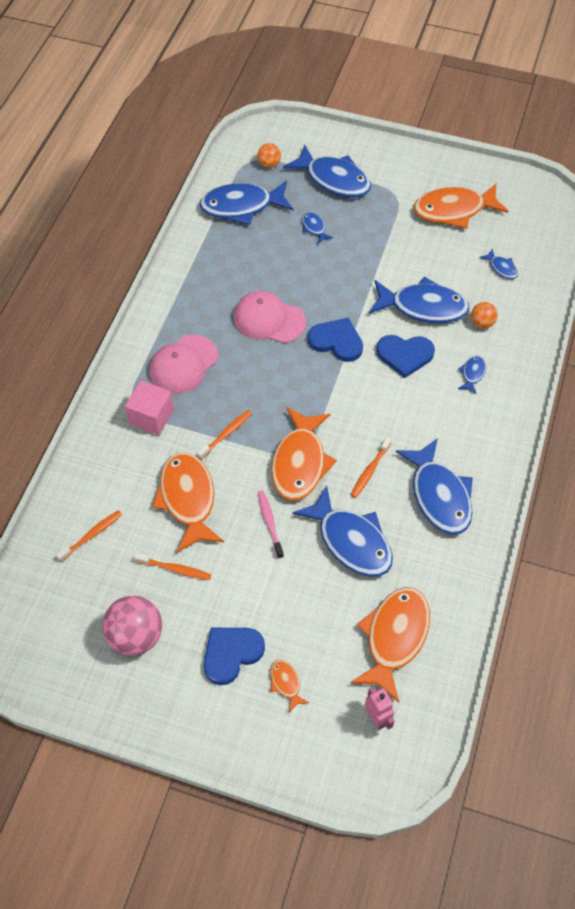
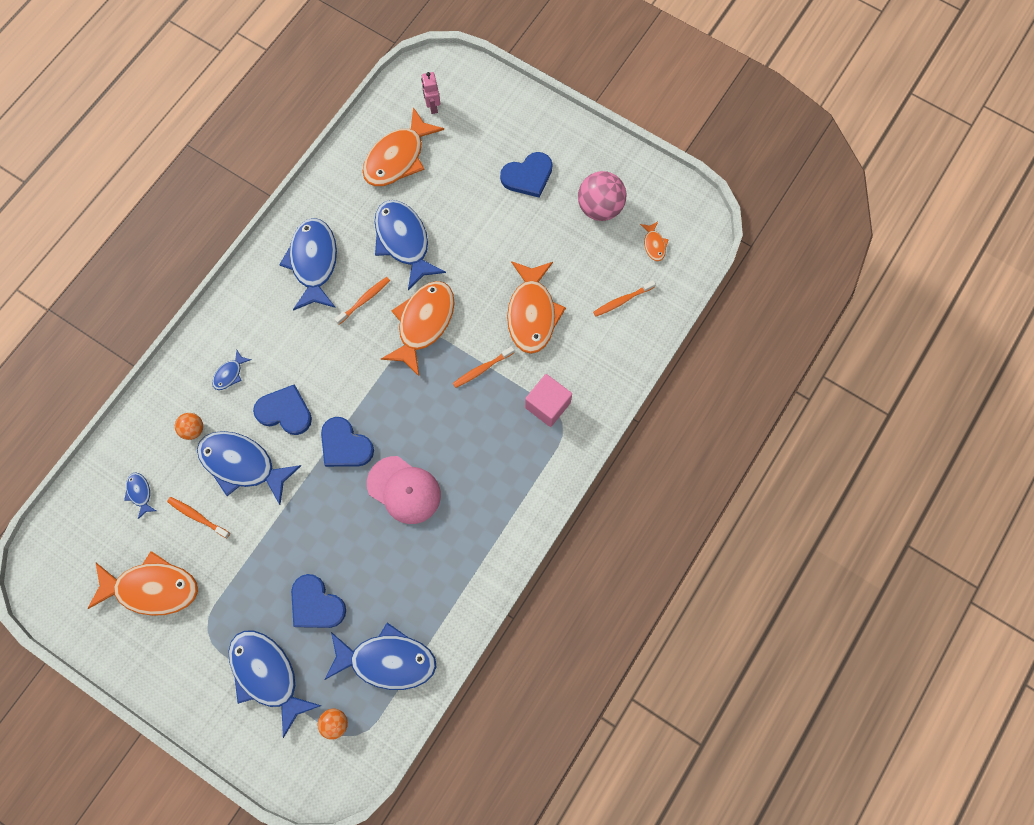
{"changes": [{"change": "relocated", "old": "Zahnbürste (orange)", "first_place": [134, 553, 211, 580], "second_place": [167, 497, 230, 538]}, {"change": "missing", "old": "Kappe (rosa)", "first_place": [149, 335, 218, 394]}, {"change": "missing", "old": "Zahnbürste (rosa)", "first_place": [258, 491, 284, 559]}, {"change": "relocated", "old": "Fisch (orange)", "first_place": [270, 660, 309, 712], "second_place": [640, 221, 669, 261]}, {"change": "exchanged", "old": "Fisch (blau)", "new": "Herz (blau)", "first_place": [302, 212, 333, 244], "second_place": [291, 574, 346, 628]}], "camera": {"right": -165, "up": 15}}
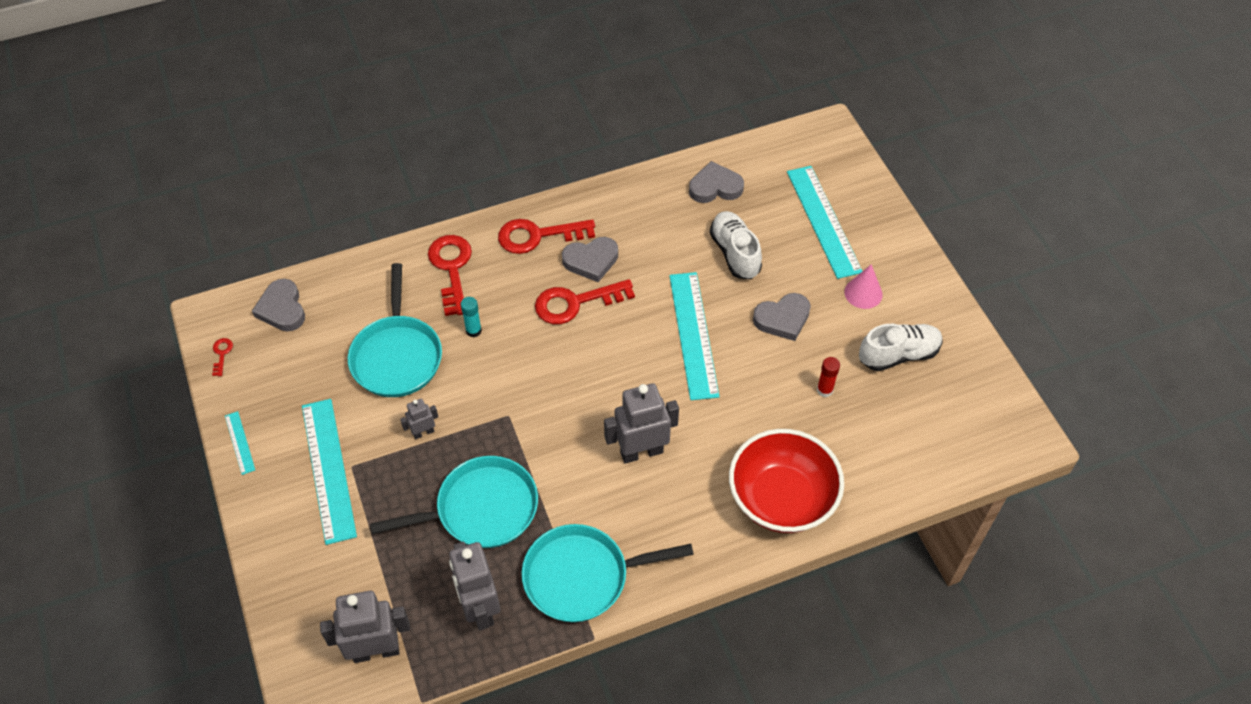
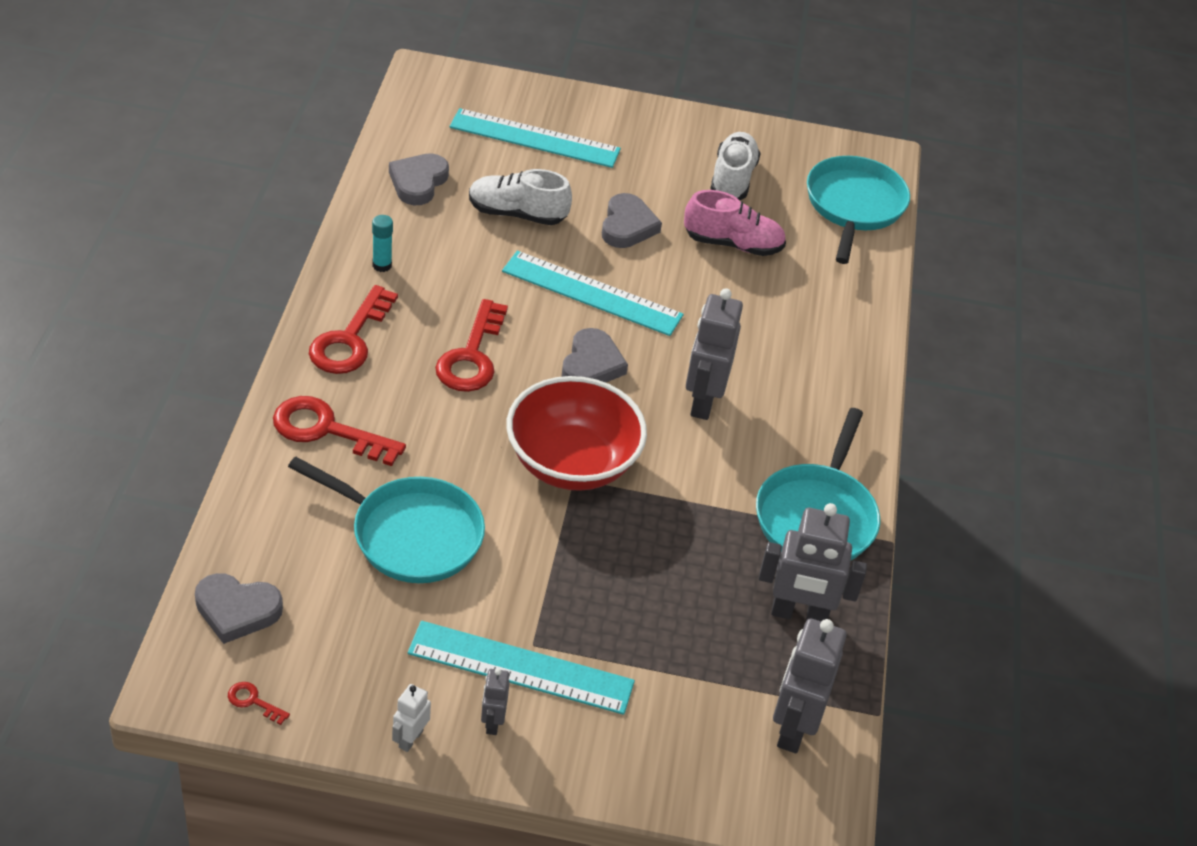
{"changes": [{"change": "exchanged", "old": "Lineal (türkis)", "new": "Roboter (weiß)", "first_place": [225, 411, 255, 475], "second_place": [392, 684, 431, 752]}, {"change": "relocated", "old": "Pfanne (türkis)", "first_place": [370, 456, 538, 548], "second_place": [807, 156, 910, 264]}, {"change": "relocated", "old": "Roboter (grau)", "first_place": [400, 399, 438, 439], "second_place": [481, 669, 510, 735]}, {"change": "relocated", "old": "Klebestift (türkis)", "first_place": [461, 297, 482, 337], "second_place": [372, 215, 393, 272]}, {"change": "relocated", "old": "Herz (grau)", "first_place": [562, 237, 618, 282], "second_place": [562, 328, 628, 383]}, {"change": "relocated", "old": "Schüssel (rot)", "first_place": [729, 429, 844, 533], "second_place": [506, 376, 647, 491]}, {"change": "exchanged", "old": "Klebestift (rot)", "new": "Schuh (rosa)", "first_place": [817, 357, 840, 397], "second_place": [684, 190, 786, 256]}, {"change": "missing", "old": "Kegel (rosa)", "first_place": [844, 264, 883, 309]}], "camera": {"right": -65, "up": -10}}
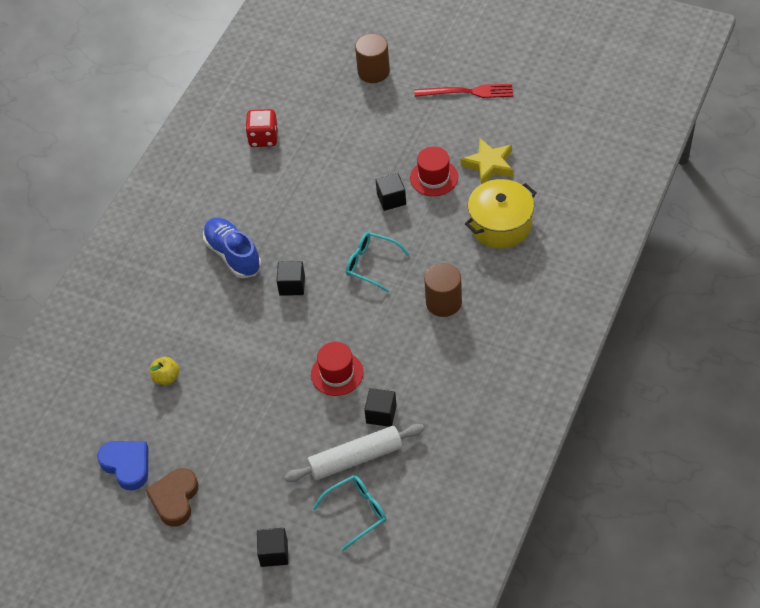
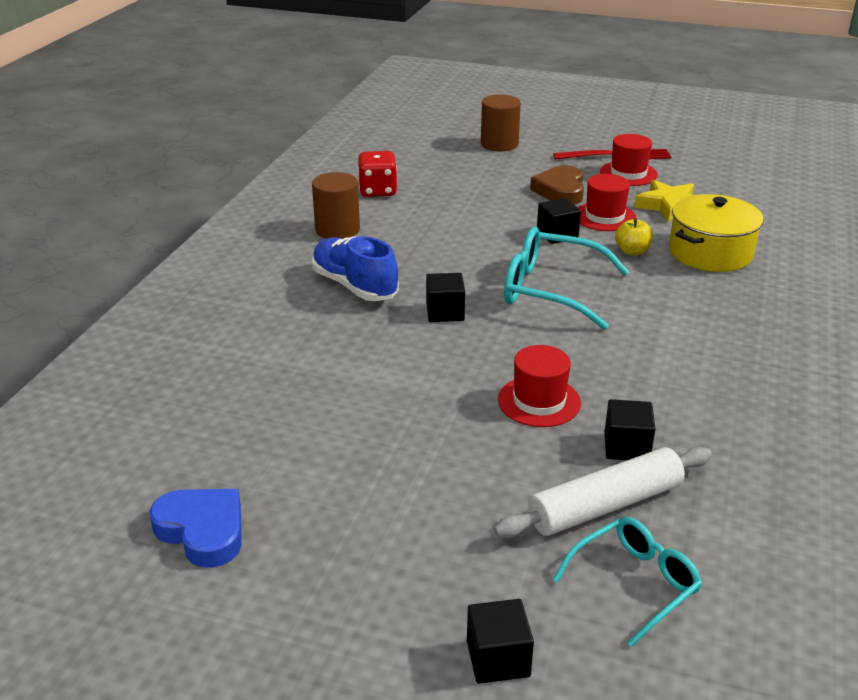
{"changes": [{"change": "relocated", "old": "Herz (braun)", "first_place": [146, 468, 198, 527], "second_place": [530, 165, 584, 205]}, {"change": "relocated", "old": "Apfel (gelb)", "first_place": [150, 357, 179, 385], "second_place": [615, 218, 653, 255]}, {"change": "size", "old": "Brille (türkis)", "first_place": [346, 232, 410, 293], "second_place": [504, 227, 629, 330], "factor": 1.55}, {"change": "relocated", "old": "Vollzylinder (braun)", "first_place": [424, 263, 462, 317], "second_place": [312, 172, 360, 239]}, {"change": "appeared", "new": "Hut (rot)", "second_place": [600, 134, 658, 186]}], "camera": {"right": -10, "up": -20}}
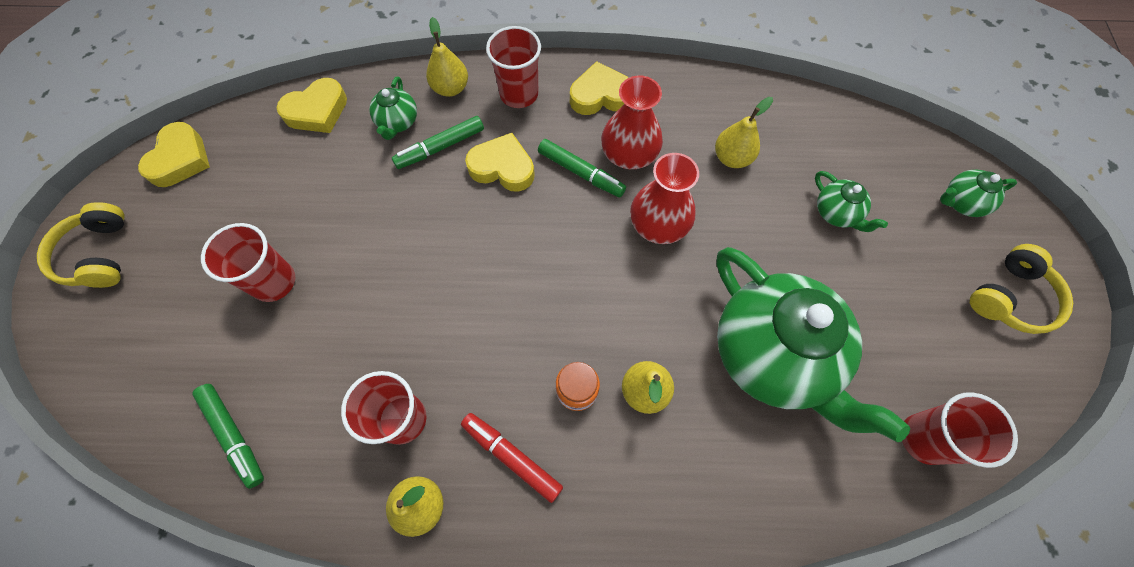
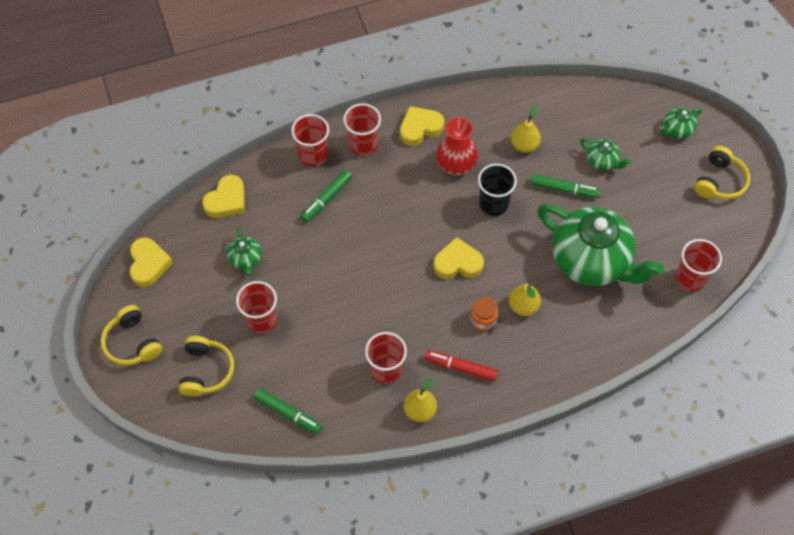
{"changes": [{"change": "relocated", "old": "Teekanne (grün)", "first_place": [369, 76, 417, 140], "second_place": [227, 227, 262, 276]}, {"change": "exchanged", "old": "Birne (gelb)", "new": "Becher (rot)", "first_place": [426, 17, 468, 97], "second_place": [291, 114, 329, 167]}, {"change": "relocated", "old": "Herz (gelb)", "first_place": [465, 133, 535, 192], "second_place": [433, 237, 484, 279]}, {"change": "relocated", "old": "Filzstift (grün)", "first_place": [538, 139, 626, 197], "second_place": [531, 174, 600, 198]}, {"change": "exchanged", "old": "Vase (rot)", "new": "Becher (schwarz)", "first_place": [630, 153, 699, 244], "second_place": [478, 164, 517, 216]}, {"change": "appeared", "new": "Kopfhörer (gelb)", "second_place": [179, 336, 234, 397]}], "camera": {"right": -20, "up": -5}}
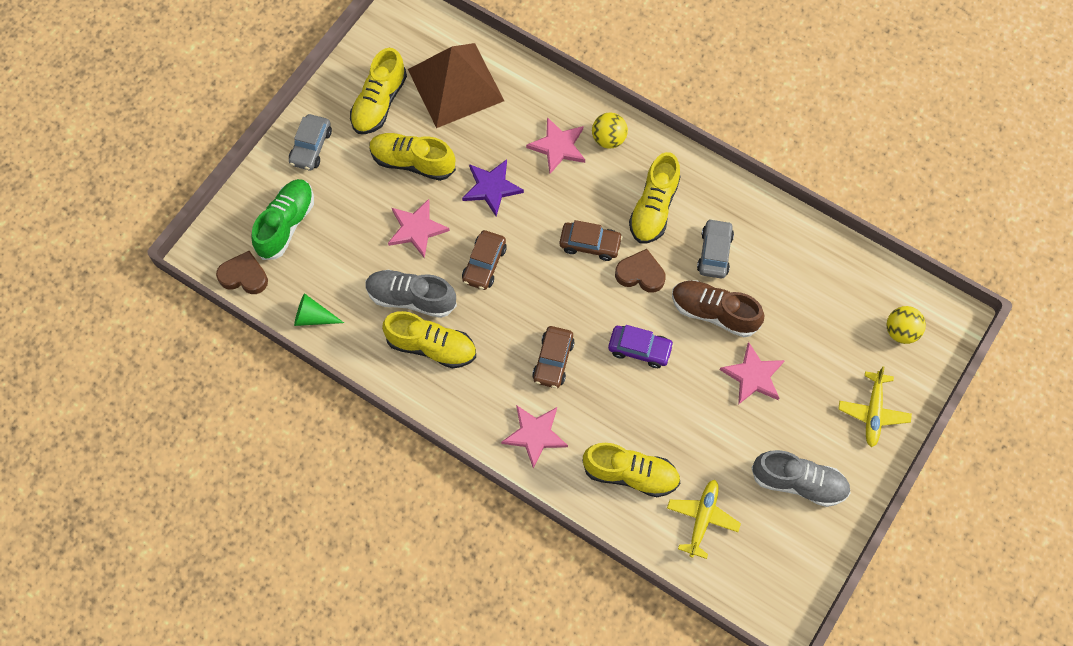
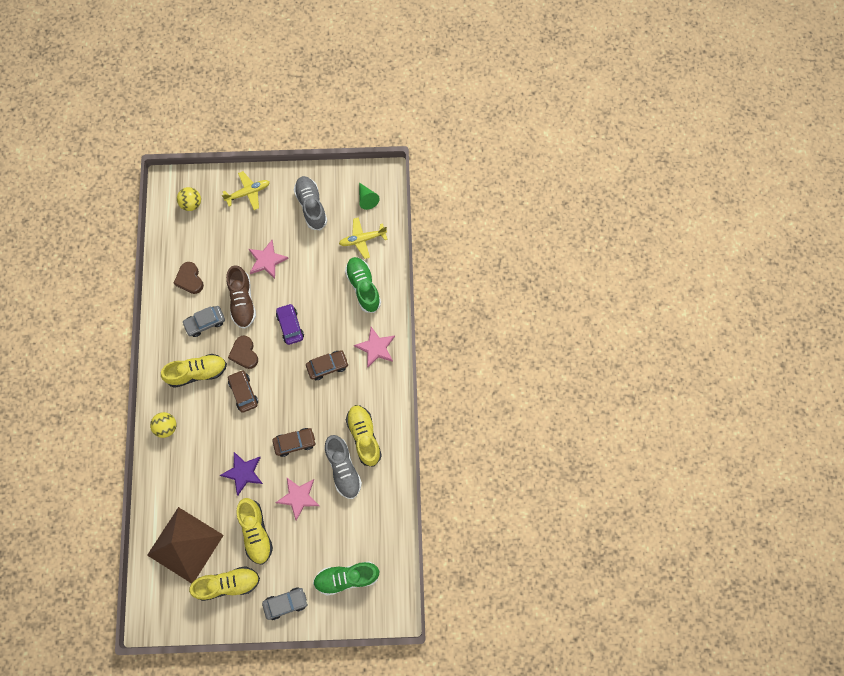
{"changes": [{"change": "relocated", "old": "Herz (braun)", "first_place": [216, 251, 268, 294], "second_place": [174, 262, 204, 294]}, {"change": "relocated", "old": "Kegel (grün)", "first_place": [294, 293, 344, 326], "second_place": [359, 183, 380, 210]}, {"change": "missing", "old": "Stern (rosa)", "first_place": [526, 117, 585, 174]}, {"change": "colour", "old": "Schuh (gelb)", "new": "Schuh (grün)", "first_place": [582, 443, 680, 497], "second_place": [345, 257, 381, 313]}], "camera": {"right": -125, "up": 5}}
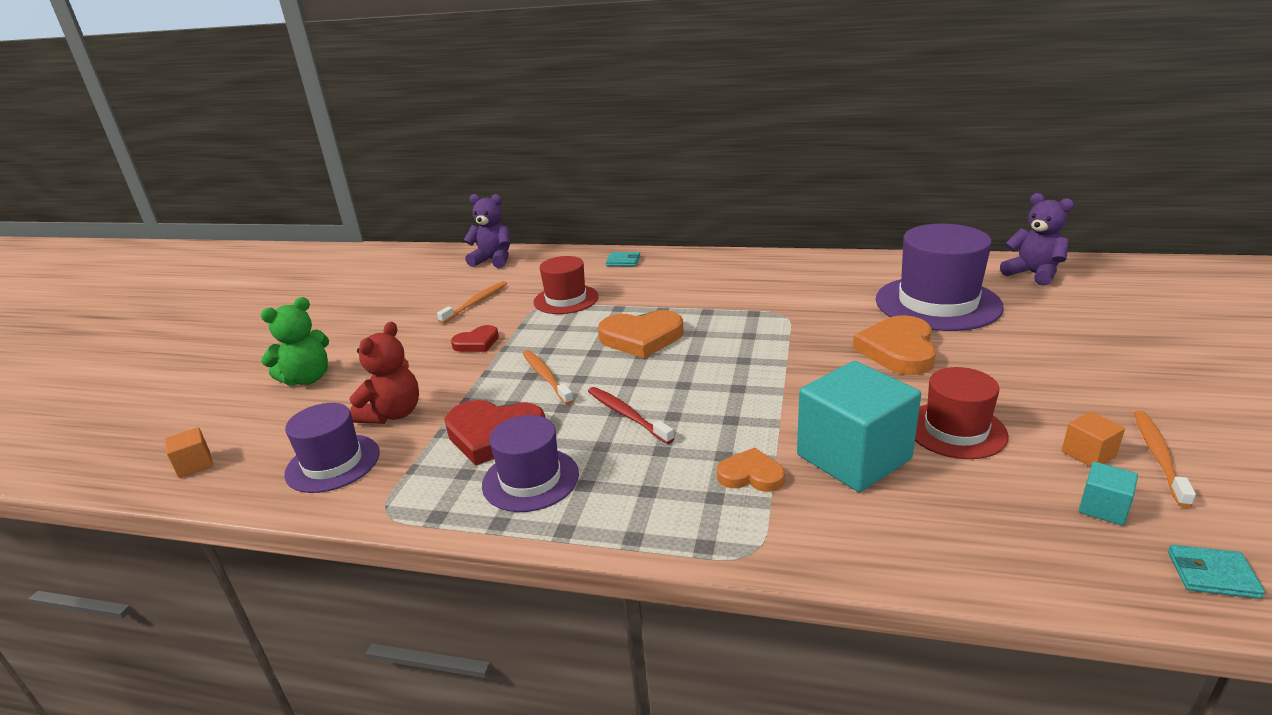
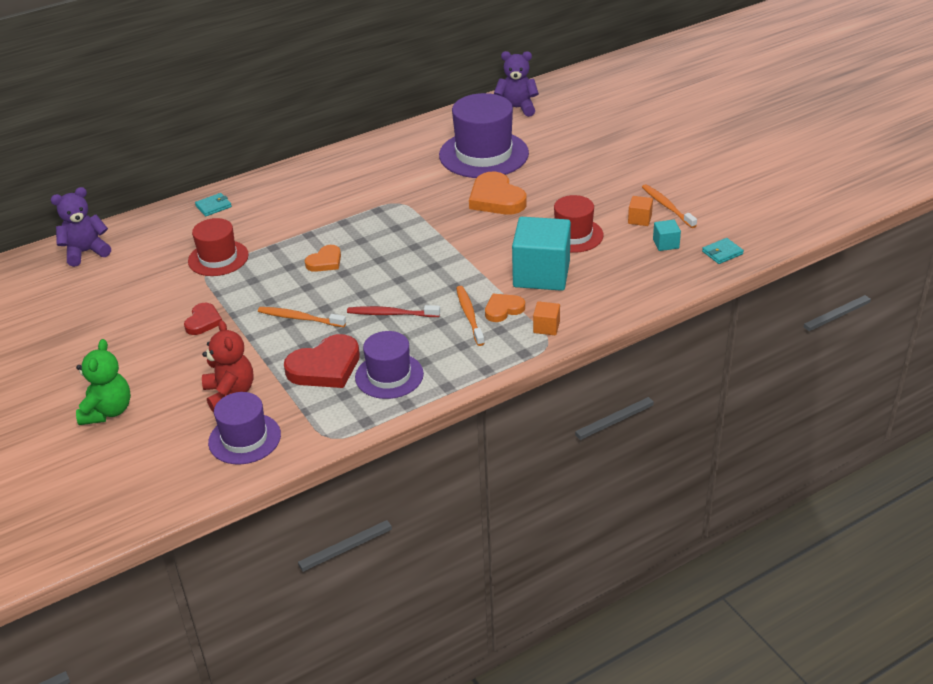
{"changes": [{"change": "relocated", "old": "Kubus (orange)", "first_place": [164, 427, 213, 478], "second_place": [533, 301, 560, 335]}, {"change": "relocated", "old": "Zahnbürste (orange)", "first_place": [437, 281, 507, 324], "second_place": [456, 286, 485, 346]}, {"change": "size", "old": "Herz (orange)", "first_place": [598, 310, 684, 358], "second_place": [305, 245, 341, 272], "factor": 0.58}], "camera": {"right": -45, "up": 10}}
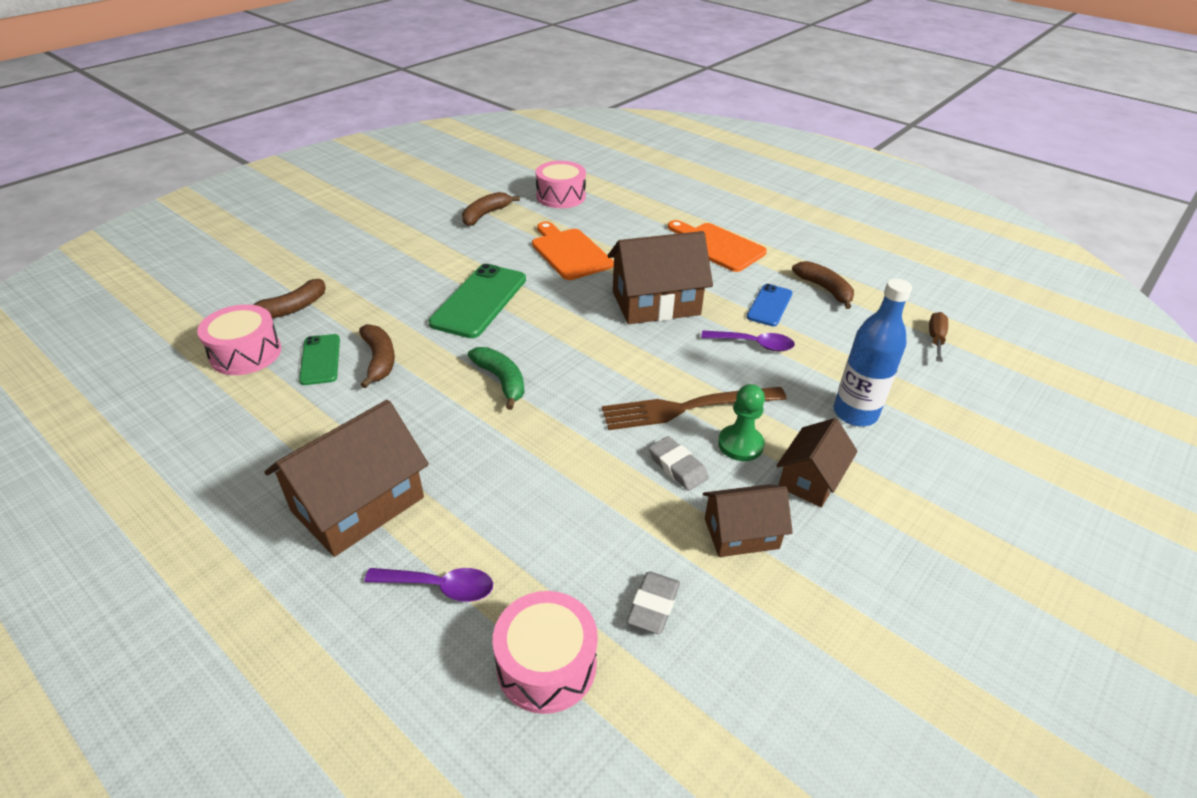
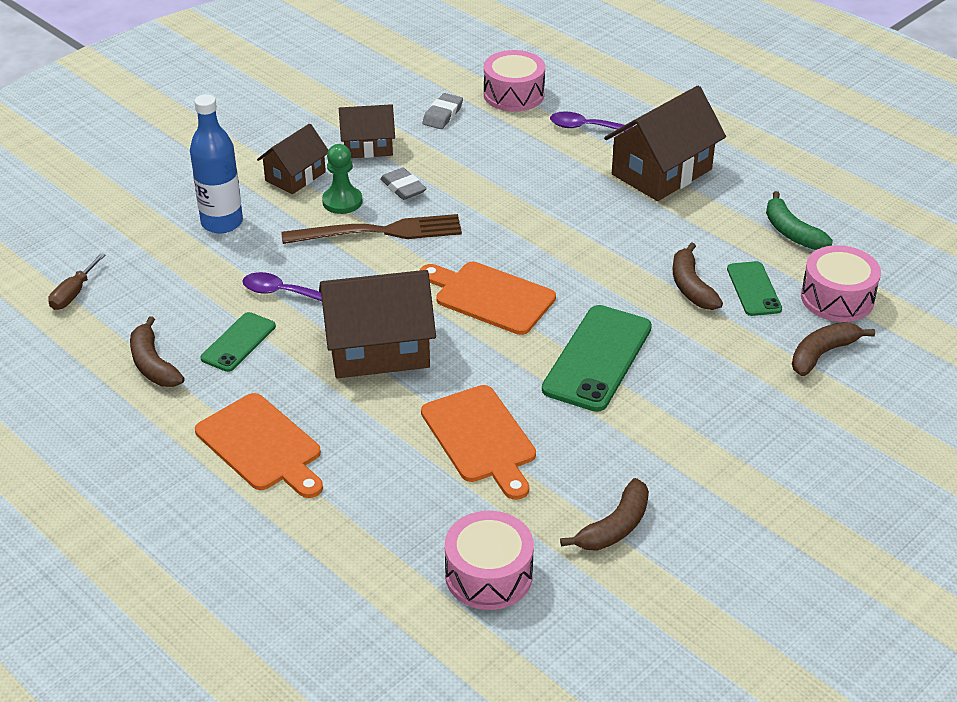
{"changes": [{"change": "relocated", "old": "Banane (grün)", "first_place": [468, 347, 524, 410], "second_place": [766, 191, 833, 250]}, {"change": "colour", "old": "Handy (blau)", "new": "Handy (grün)", "first_place": [747, 284, 793, 326], "second_place": [201, 312, 276, 372]}, {"change": "appeared", "new": "Schneidebrett (orange)", "second_place": [419, 262, 556, 335]}], "camera": {"right": -175, "up": 0}}
